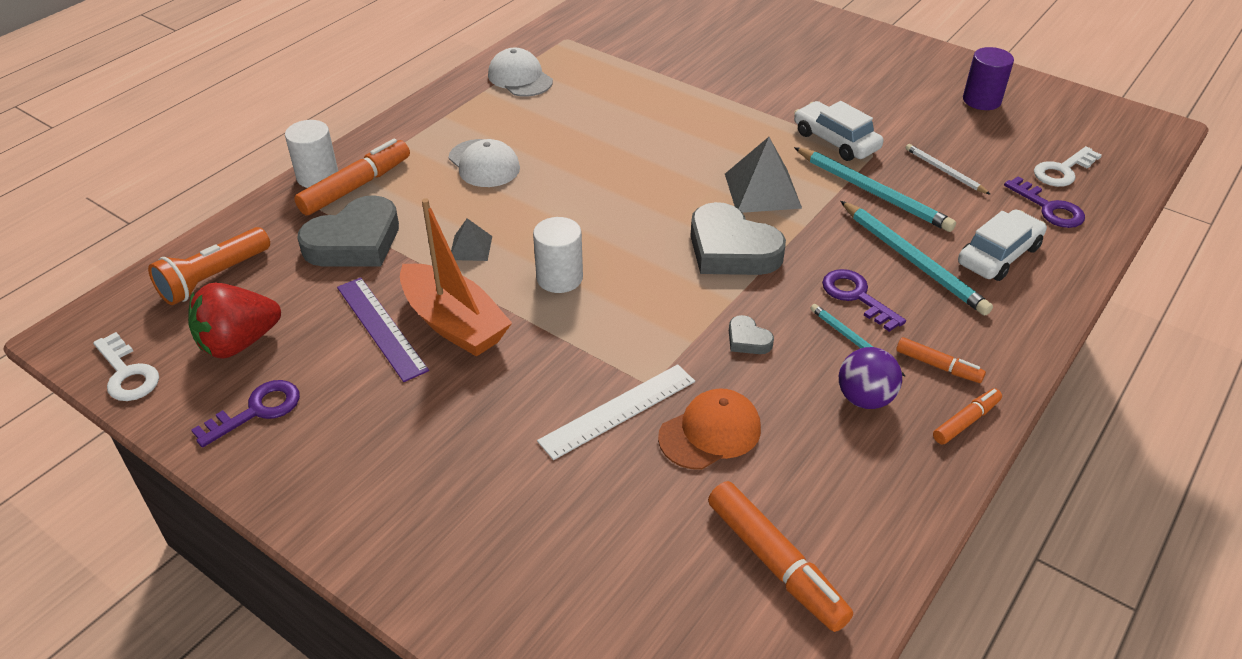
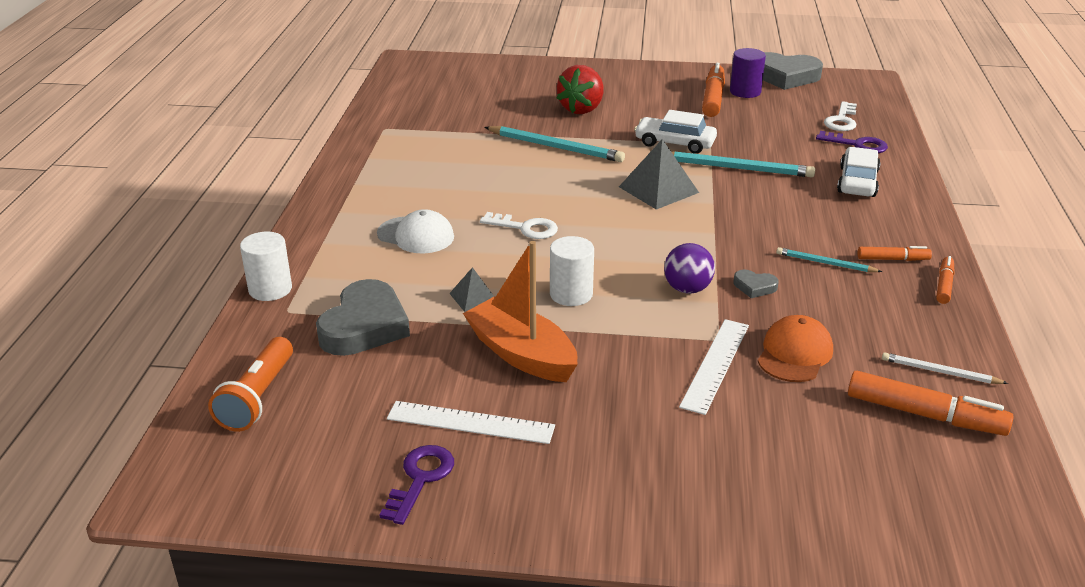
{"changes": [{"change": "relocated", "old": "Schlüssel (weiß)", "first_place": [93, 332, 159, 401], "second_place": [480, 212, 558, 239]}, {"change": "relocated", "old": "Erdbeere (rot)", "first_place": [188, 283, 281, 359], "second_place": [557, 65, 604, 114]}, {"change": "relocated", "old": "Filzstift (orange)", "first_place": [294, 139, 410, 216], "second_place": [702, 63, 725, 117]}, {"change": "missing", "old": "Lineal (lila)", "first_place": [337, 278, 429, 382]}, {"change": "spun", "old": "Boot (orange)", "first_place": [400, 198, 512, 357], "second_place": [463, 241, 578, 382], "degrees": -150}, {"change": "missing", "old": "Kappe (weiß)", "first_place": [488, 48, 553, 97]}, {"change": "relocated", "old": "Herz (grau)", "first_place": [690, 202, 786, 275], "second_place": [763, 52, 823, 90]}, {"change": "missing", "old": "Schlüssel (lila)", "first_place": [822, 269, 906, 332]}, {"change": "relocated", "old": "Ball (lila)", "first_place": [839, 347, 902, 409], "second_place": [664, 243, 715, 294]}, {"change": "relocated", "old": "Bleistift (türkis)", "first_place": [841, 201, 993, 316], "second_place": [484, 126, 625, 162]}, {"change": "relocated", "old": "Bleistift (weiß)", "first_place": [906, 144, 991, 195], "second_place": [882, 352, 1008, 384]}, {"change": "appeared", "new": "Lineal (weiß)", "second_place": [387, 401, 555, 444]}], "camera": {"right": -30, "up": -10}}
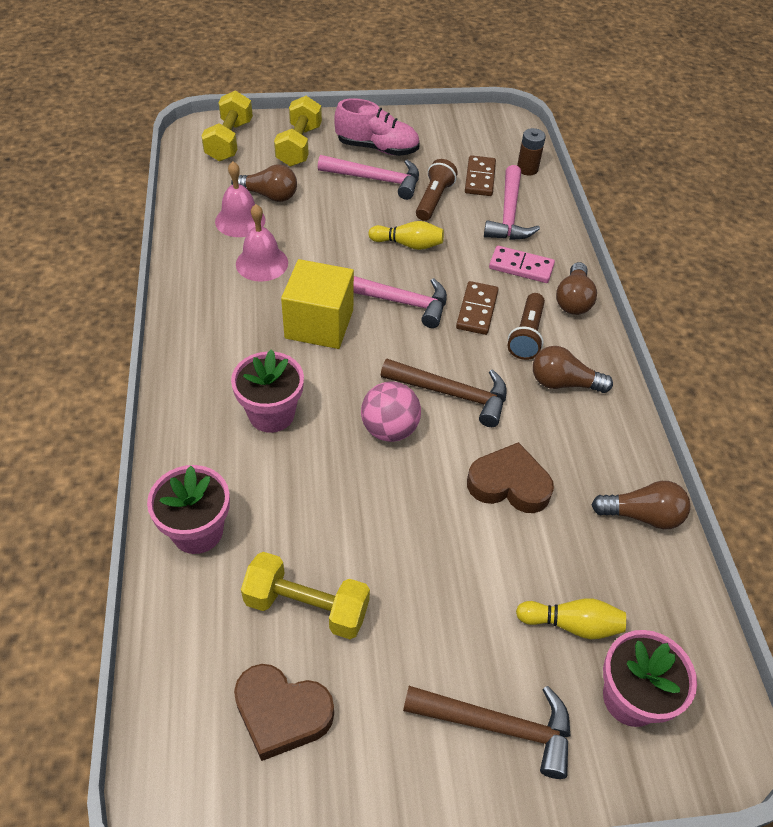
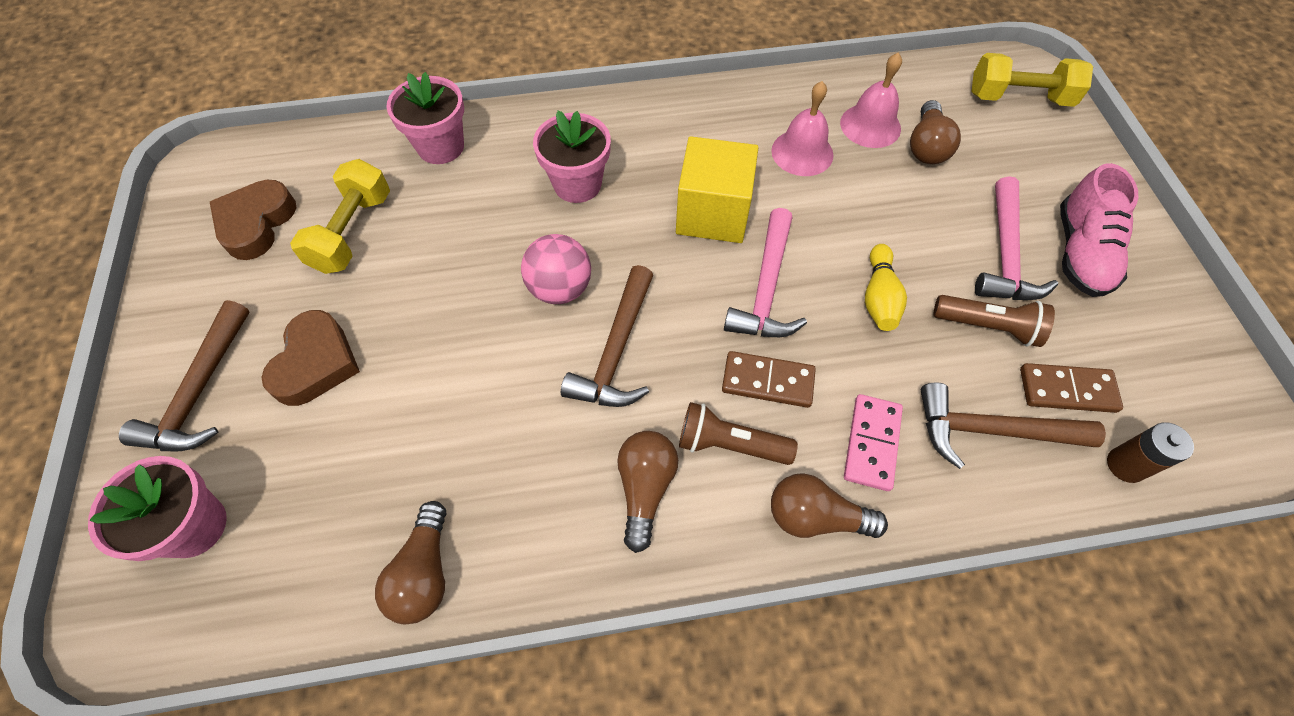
{"changes": [{"change": "missing", "old": "Hantel (gelb)", "first_place": [274, 96, 322, 166]}, {"change": "relocated", "old": "Herz (braun)", "first_place": [467, 442, 554, 513], "second_place": [261, 310, 360, 406]}, {"change": "colour", "old": "Hammer (rosa)", "new": "Hammer (braun)", "first_place": [484, 165, 540, 240], "second_place": [921, 383, 1106, 469]}, {"change": "missing", "old": "Bowlingkegel (gelb)", "first_place": [516, 598, 626, 639]}], "camera": {"right": 90, "up": 10}}
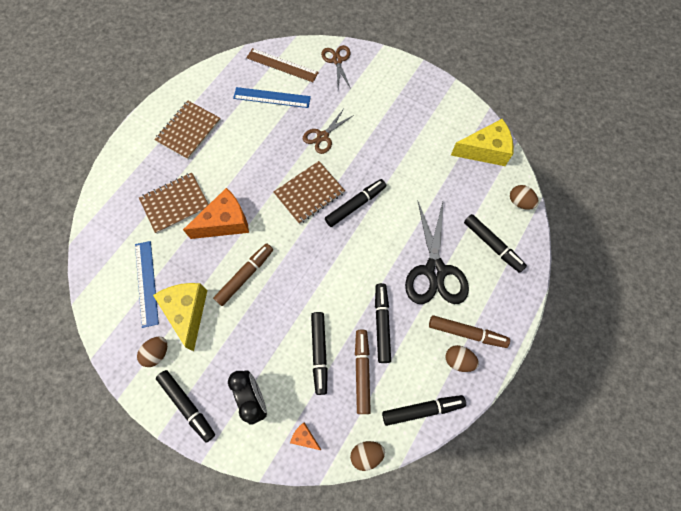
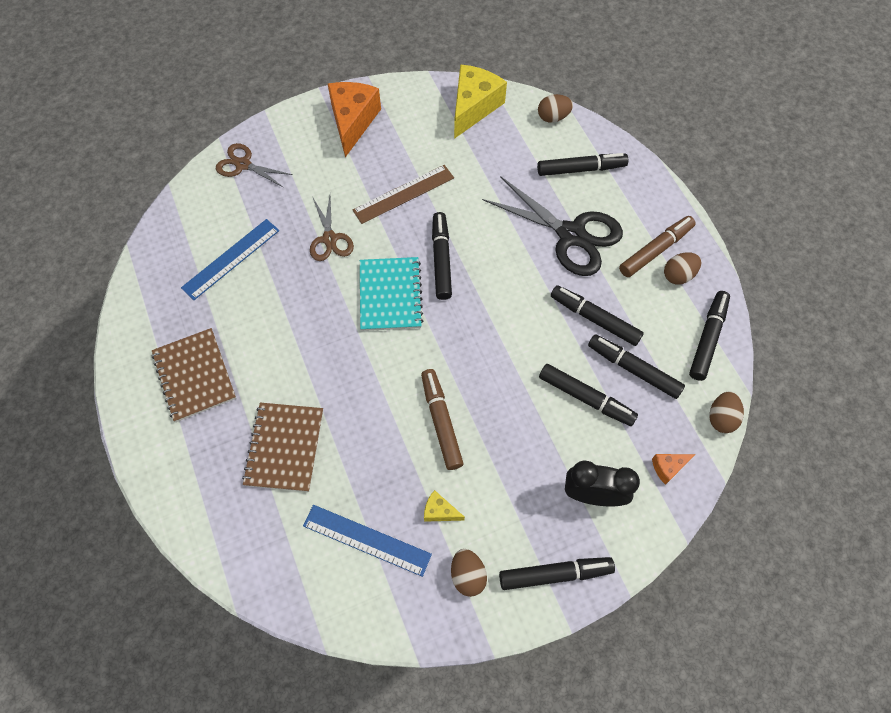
{"changes": [{"change": "size", "old": "Käse (gelb)", "first_place": [153, 283, 207, 351], "second_place": [424, 490, 465, 522], "factor": 0.46}, {"change": "relocated", "old": "Käse (orange)", "first_place": [183, 188, 249, 239], "second_place": [328, 82, 381, 157]}, {"change": "relocated", "old": "Lineal (braun)", "first_place": [246, 48, 319, 82], "second_place": [352, 165, 454, 224]}, {"change": "colour", "old": "Notizbuch (braun)", "new": "Notizbuch (türkis)", "first_place": [274, 161, 345, 224], "second_place": [360, 257, 423, 331]}, {"change": "colour", "old": "Filzstift (braun)", "new": "Filzstift (schwarz)", "first_place": [355, 330, 371, 414], "second_place": [588, 334, 685, 399]}], "camera": {"right": -55, "up": -5}}
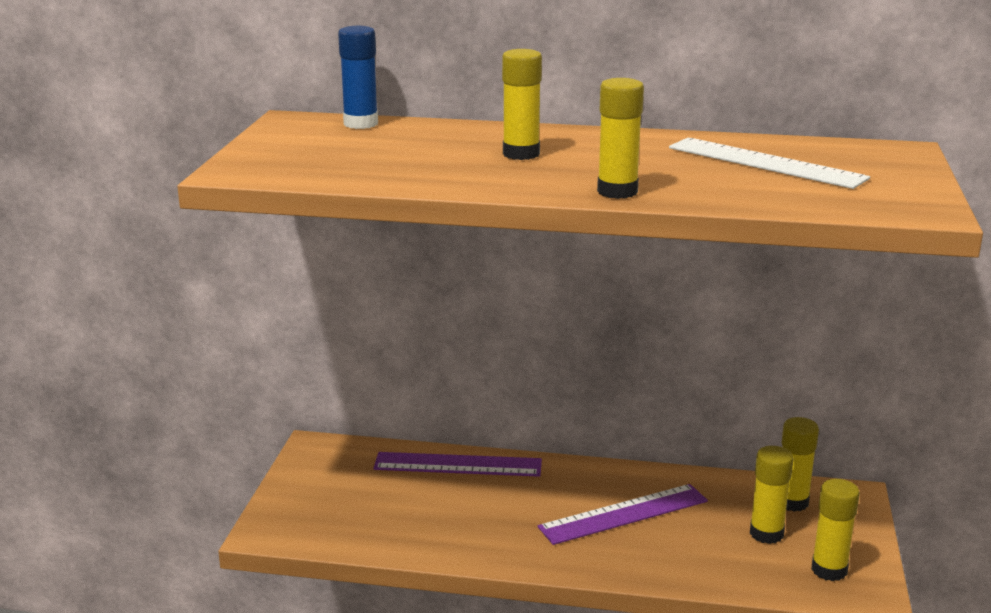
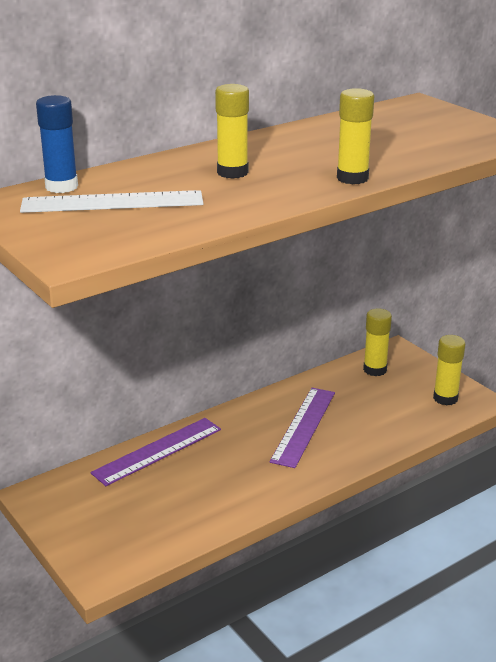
{"changes": [{"change": "relocated", "old": "Lineal (weiß)", "first_place": [669, 138, 870, 189], "second_place": [20, 190, 203, 213]}, {"change": "missing", "old": "Klebestift (gelb)", "first_place": [750, 446, 794, 544]}], "camera": {"right": -45, "up": 5}}
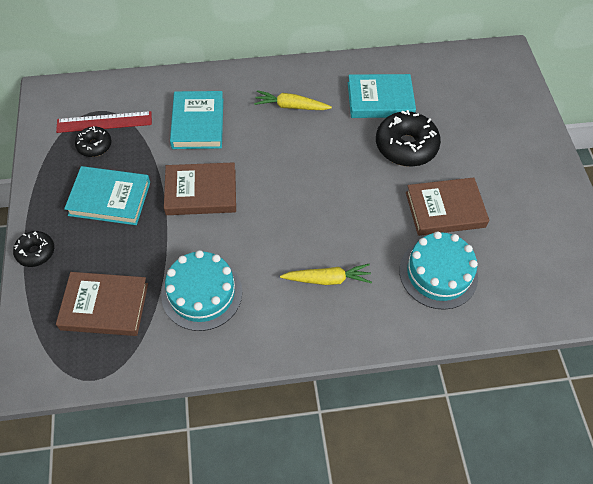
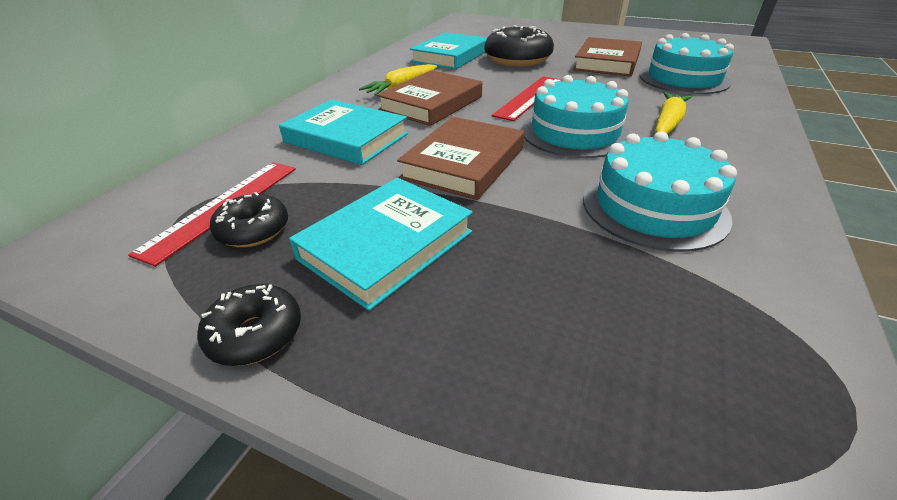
{"changes": [{"change": "relocated", "old": "Donut (schwarz)", "first_place": [13, 231, 54, 267], "second_place": [197, 284, 301, 366]}, {"change": "relocated", "old": "Buch (braun)", "first_place": [56, 272, 148, 336], "second_place": [377, 70, 482, 126]}, {"change": "appeared", "new": "Lineal (rot)", "second_place": [492, 76, 562, 121]}, {"change": "appeared", "new": "Kuchen (türkis)", "second_place": [522, 75, 630, 158]}], "camera": {"right": -55, "up": -20}}
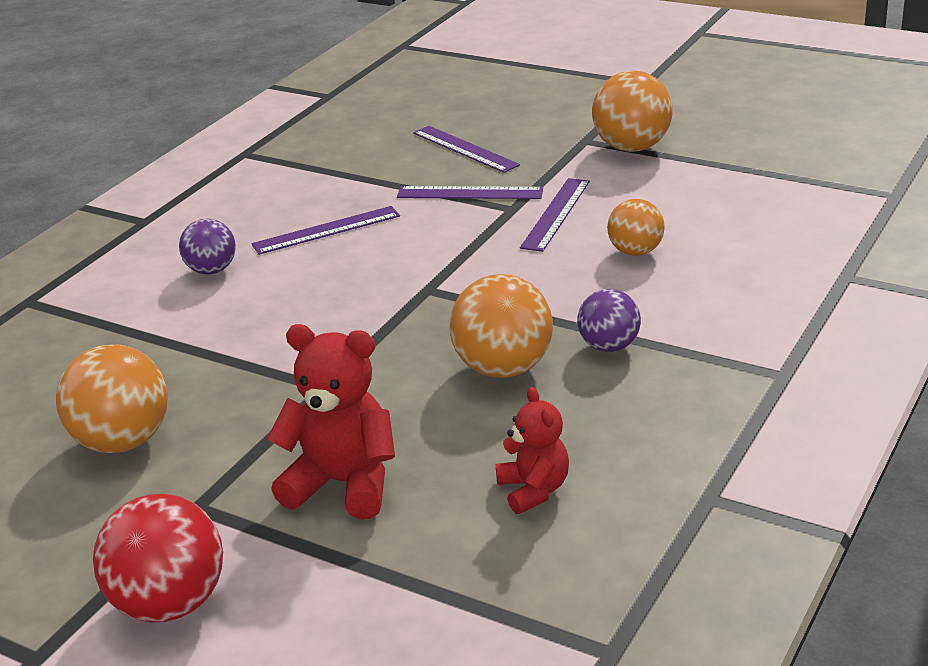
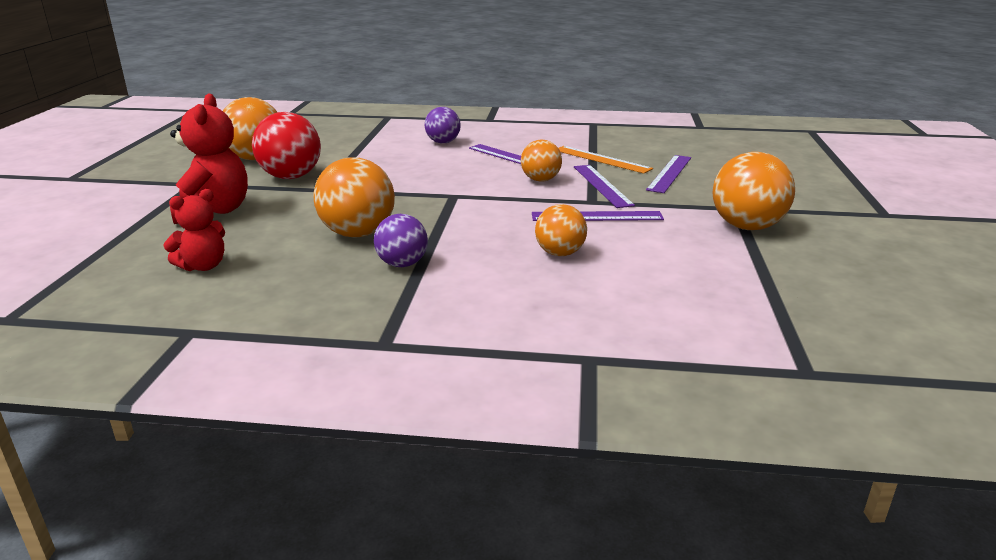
{"changes": [{"change": "relocated", "old": "Ball (rot)", "first_place": [93, 494, 223, 623], "second_place": [252, 112, 321, 179]}, {"change": "appeared", "new": "Ball (orange)", "second_place": [521, 140, 562, 182]}, {"change": "appeared", "new": "Lineal (orange)", "second_place": [559, 146, 653, 173]}], "camera": {"right": 65, "up": -5}}
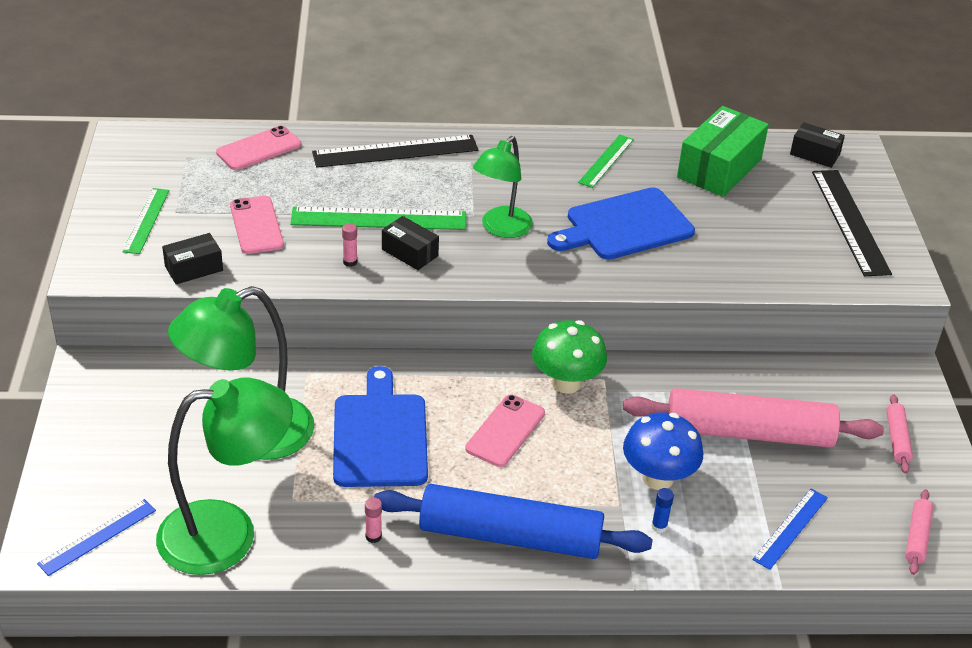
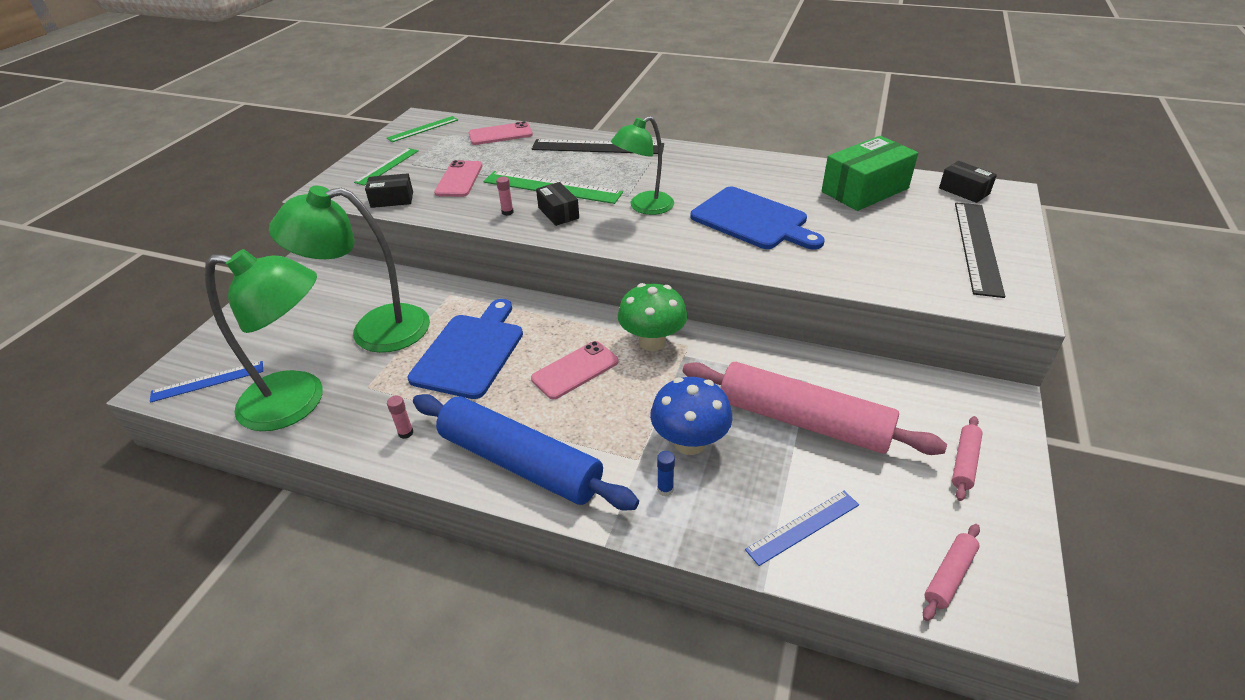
{"changes": [{"change": "spun", "old": "Schneidebrett (blau)", "first_place": [547, 187, 695, 260], "second_place": [690, 187, 825, 250], "degrees": -135}, {"change": "relocated", "old": "Lineal (grün)", "first_place": [578, 135, 634, 188], "second_place": [387, 116, 458, 142]}], "camera": {"right": 25, "up": 0}}
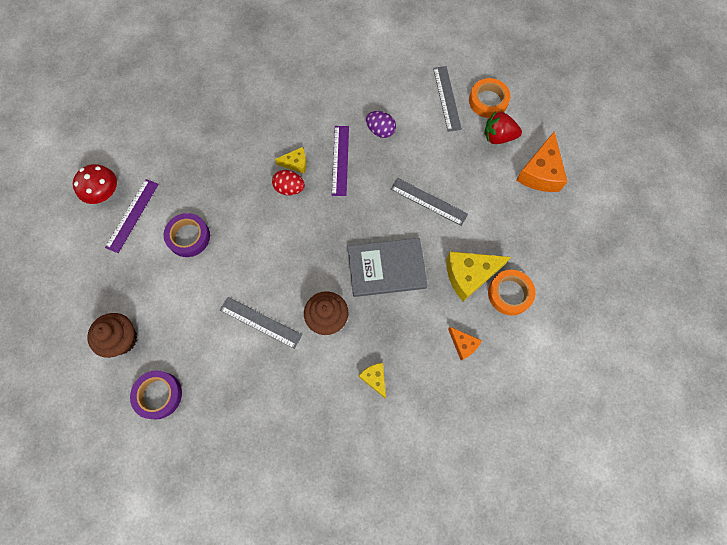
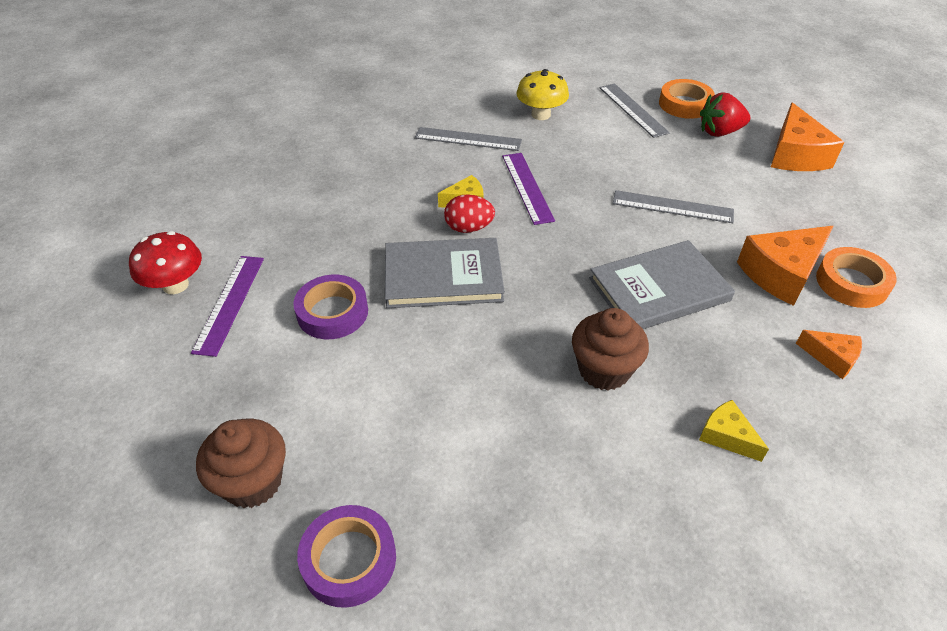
{"changes": [{"change": "relocated", "old": "Lineal (grau)", "first_place": [220, 297, 302, 349], "second_place": [415, 127, 522, 151]}, {"change": "missing", "old": "Ei (lila)", "first_place": [366, 111, 396, 138]}, {"change": "colour", "old": "Käse (gelb)", "new": "Käse (orange)", "first_place": [446, 251, 511, 302], "second_place": [737, 226, 834, 306]}, {"change": "appeared", "new": "Buch (grau)", "second_place": [385, 238, 505, 308]}, {"change": "appeared", "new": "Pilz (gelb)", "second_place": [516, 69, 569, 120]}], "camera": {"right": -15, "up": -25}}
